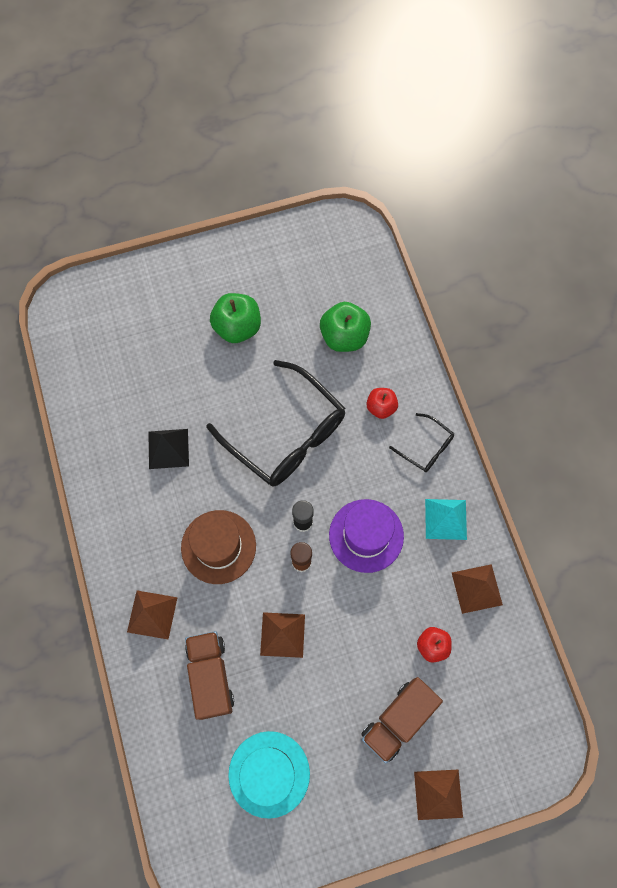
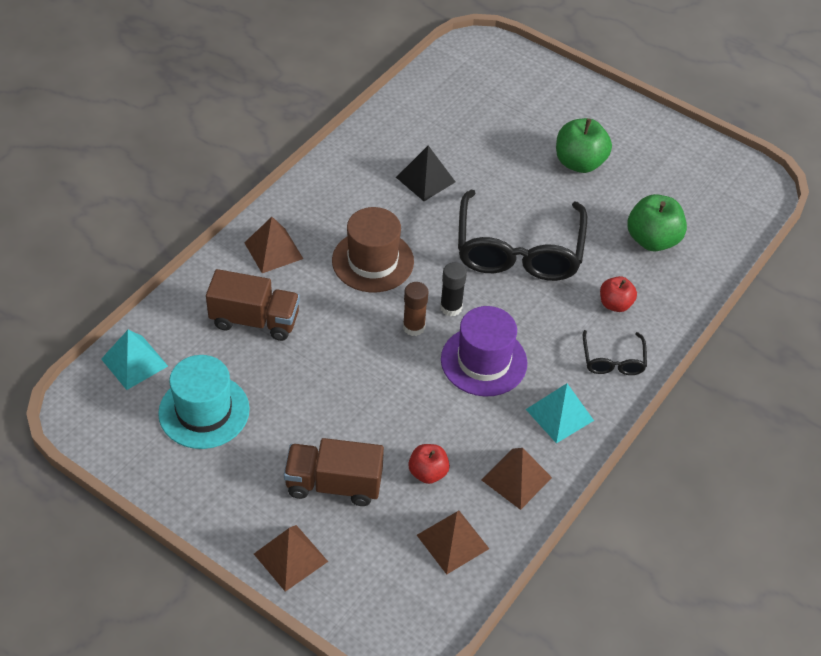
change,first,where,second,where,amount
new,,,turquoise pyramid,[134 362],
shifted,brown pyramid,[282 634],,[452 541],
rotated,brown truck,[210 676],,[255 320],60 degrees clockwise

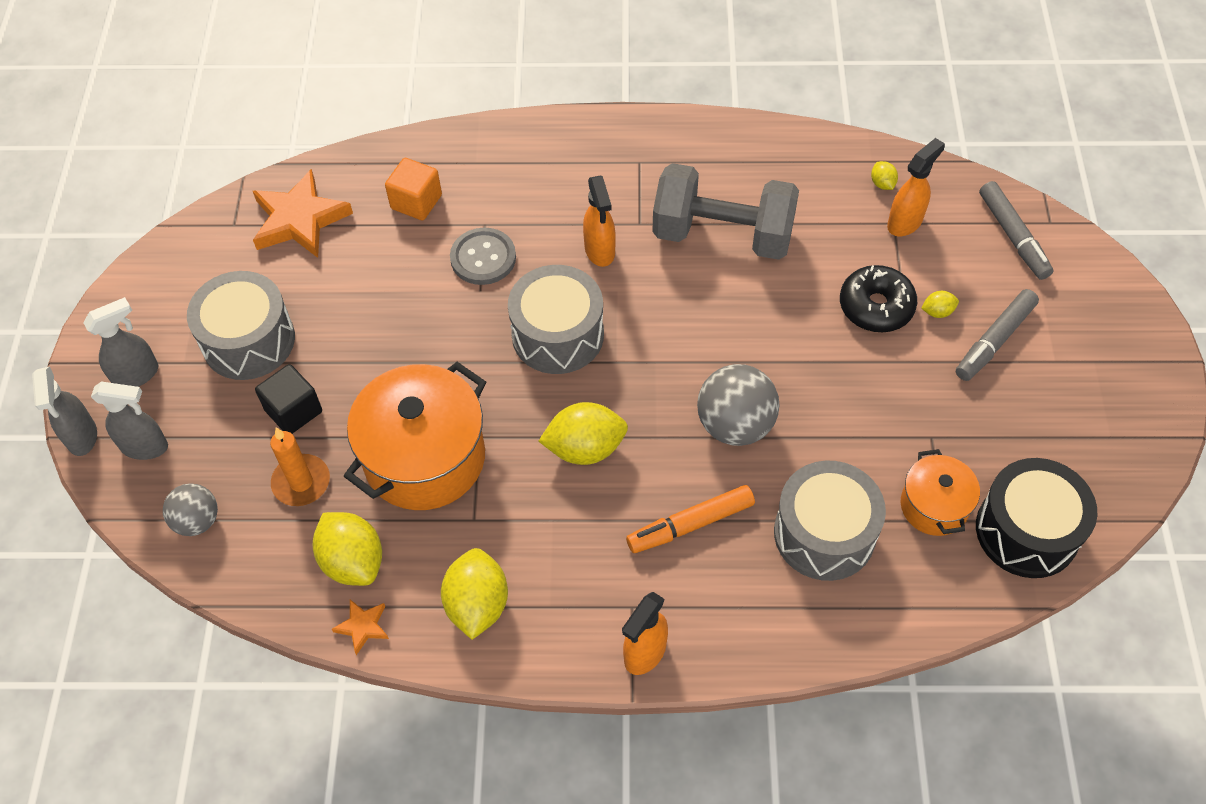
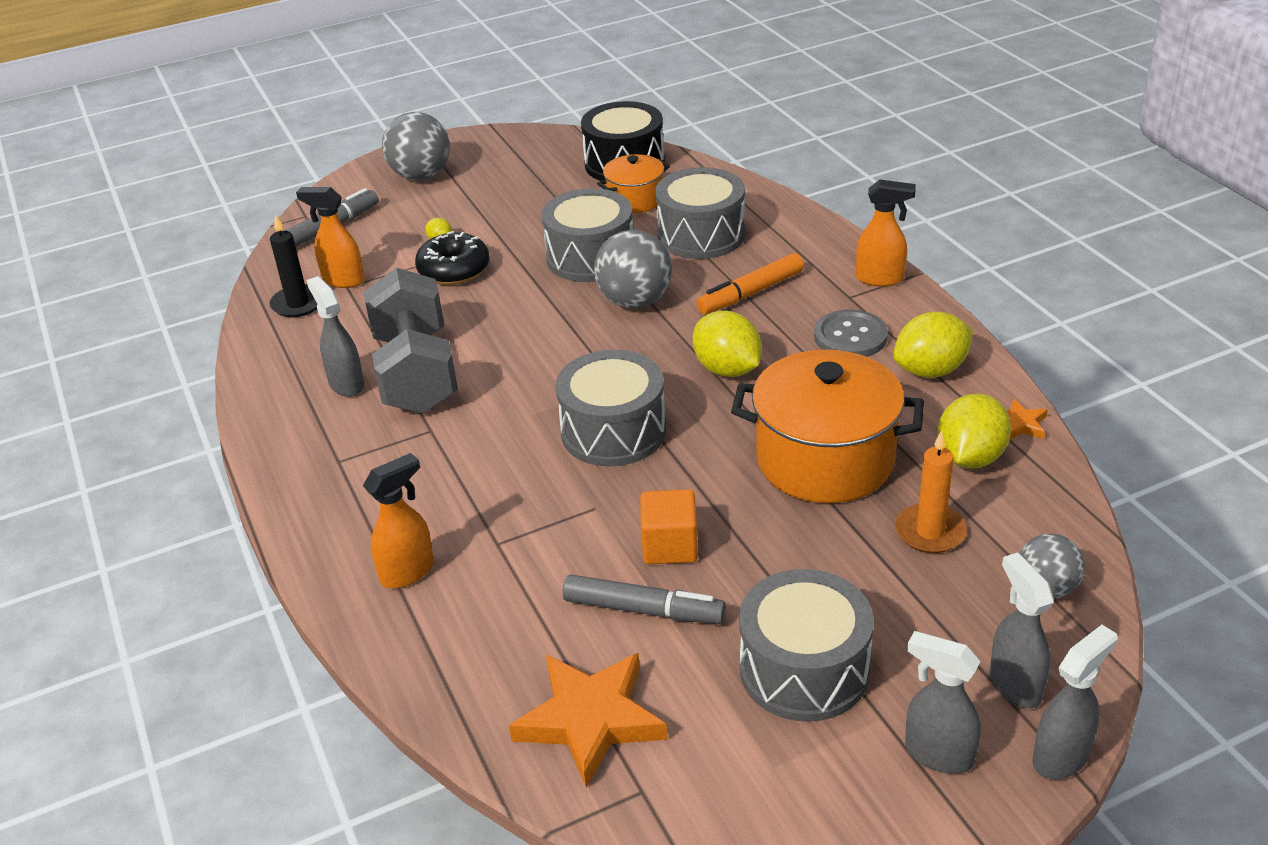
change,first,where,second,where,amount
gone,black cube,[293 411],,,
new,,,grey spray bottle,[346 384],
new,,,grey ball,[421 175],
new,,,grey drum,[591 257],
shifted,orange cube,[416 202],,[670 546],
shifted,grey button,[483 258],,[850 337],
shifted,orange spray bottle,[600 251],,[408 572],
shifted,grey marker,[994 341],,[644 610],
swapped,yellow lemon,[882 184],black candle,[298 304],
rotated,orange marker,[690 524],,[750 293],105 degrees clockwise

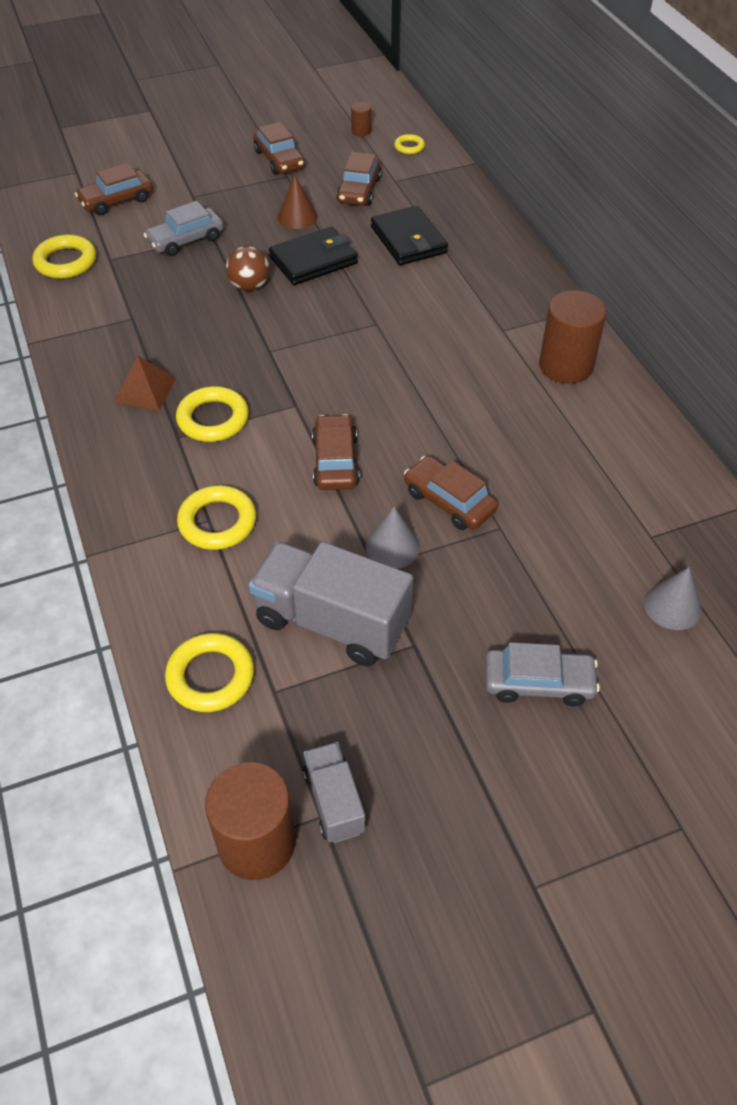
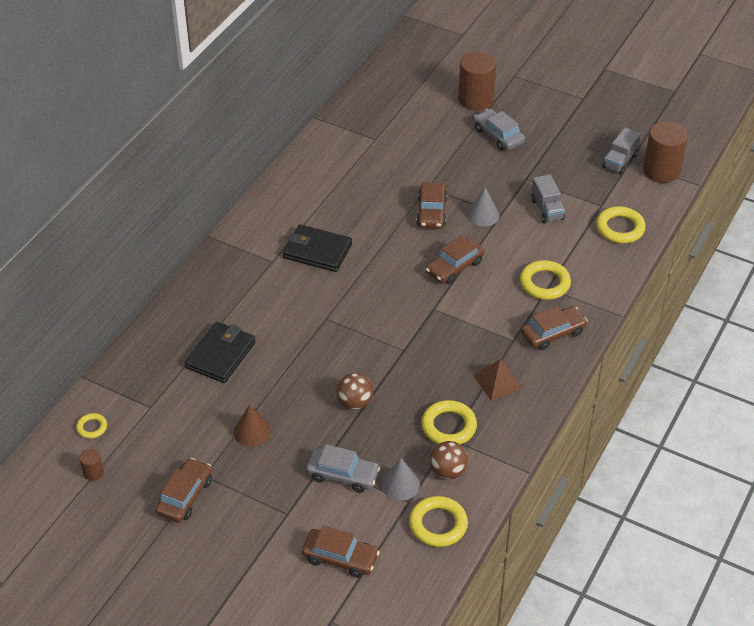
change,first,where,second,where,amount
new,,,brown ball,[448 471],
shifted,yellow ring,[213 419],,[449 426],
shifted,black wallet,[313 260],,[317 251],
shifted,brown car,[359 190],,[553 333],
shifted,brown cylinder,[566 365],,[475 99],
shifted,grey cone,[672 606],,[400 484],
scaled,grey truck,[331 621],,[547 209],x0.54

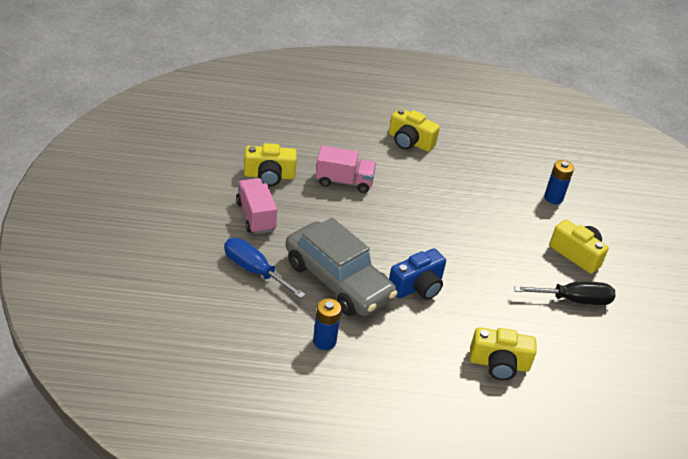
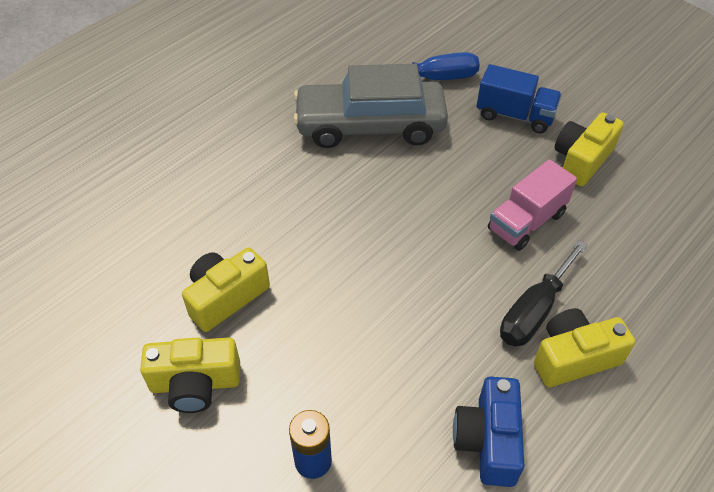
change,first,where,second,where,amount
gone,blue battery,[324 341],,,
shifted,blue camera,[417 286],,[488 440],
shifted,yellow camera,[499 364],,[226 297],
shifted,black screwdriver,[574 300],,[534 311],
repainted,pink truck,[256 216],blue truck,[515 115],

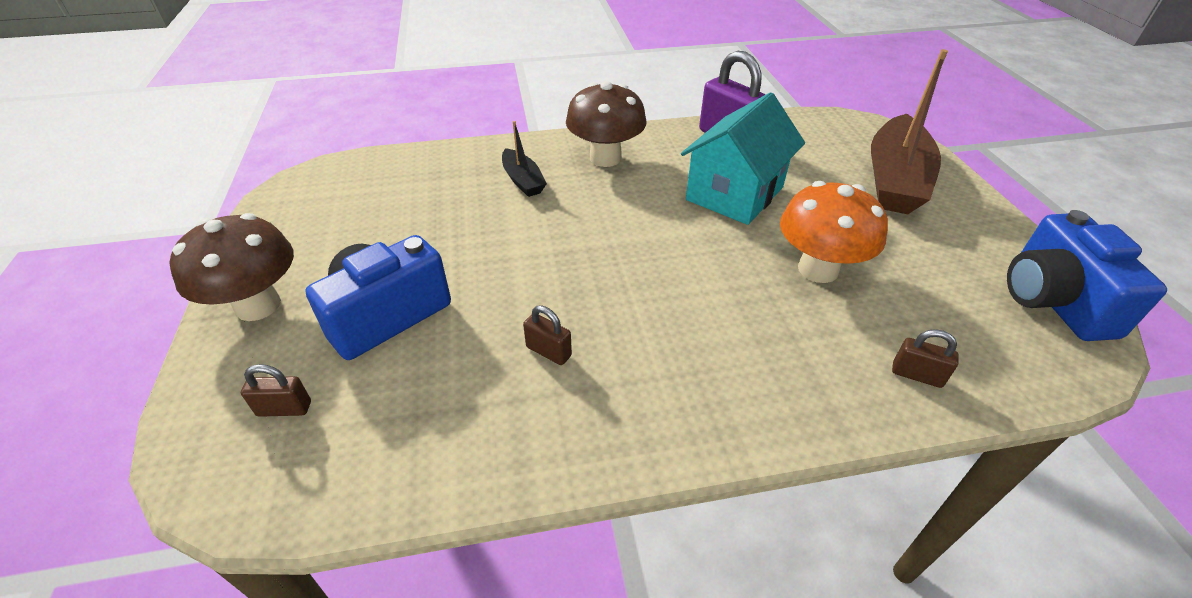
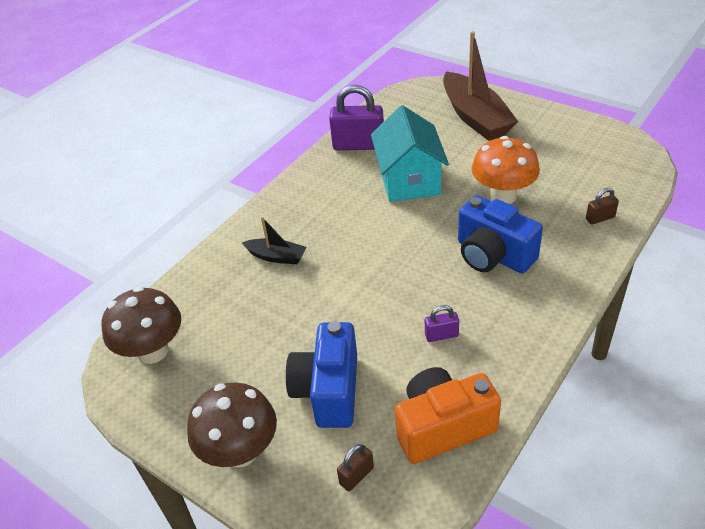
change,first,where,second,where,amount
new,,,orange camera,[443 427],
shifted,brown mushroom,[605 158],,[152 351],
shifted,blue camera,[1053 301],,[493 255],
repainted,brown padlock,[548 351],purple padlock,[441 335],

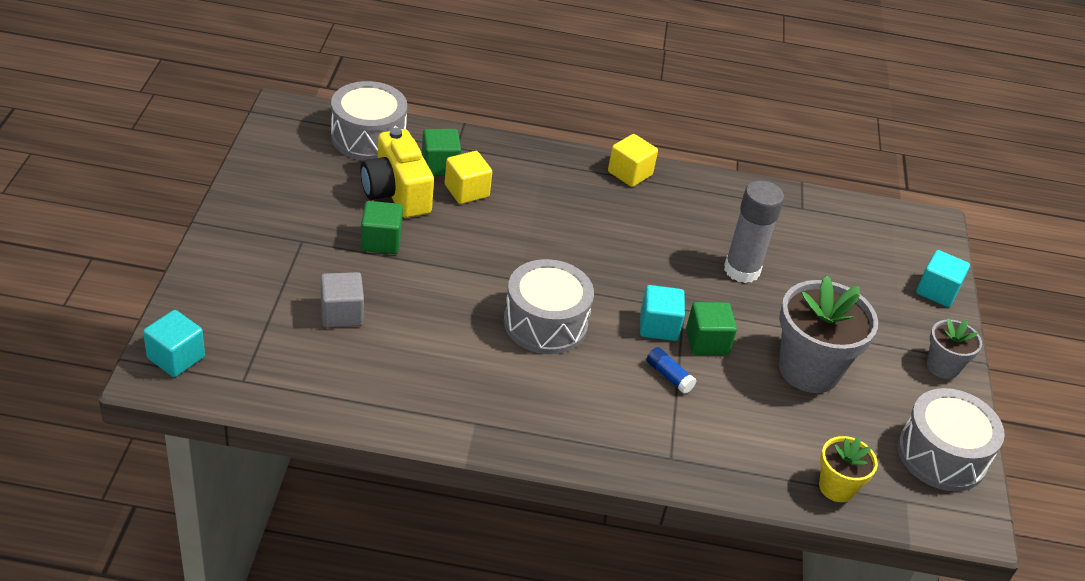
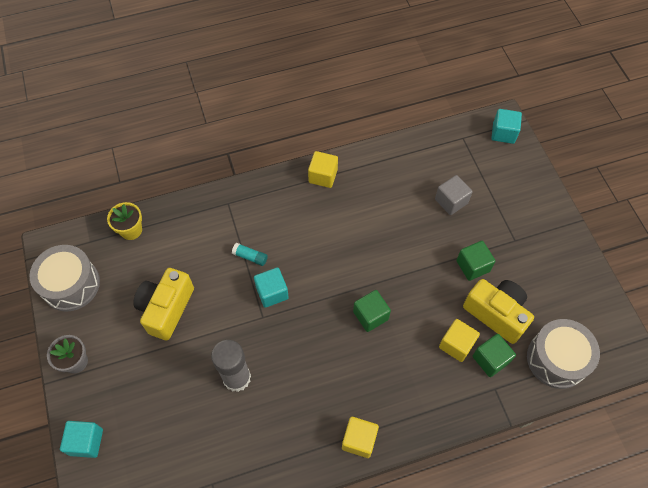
change,first,where,second,where,amount
gone,grey drum,[545 323],,,
new,,,yellow cube,[323 176],
shifted,green cube,[707 342],,[370 315],
swapped,grey flower pot,[809 370],yellow camera,[166 309],
repainted,blue glue stick,[669 376],turquoise glue stick,[250 257],

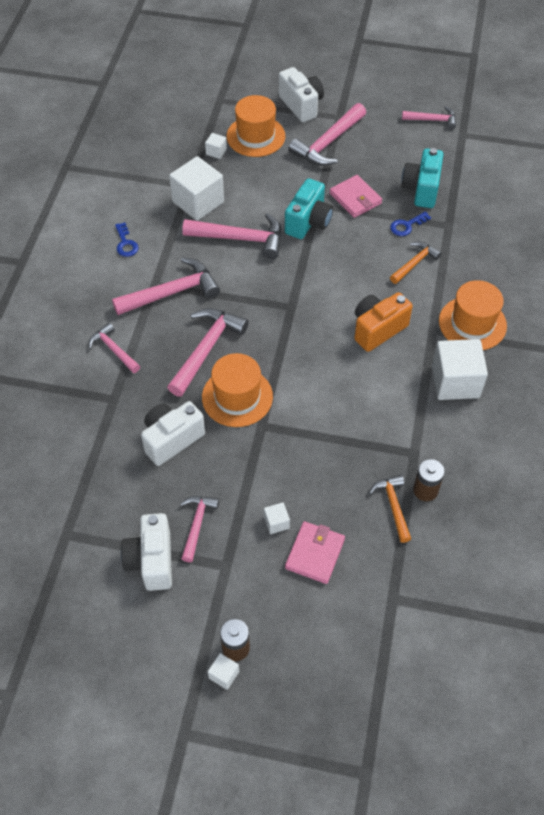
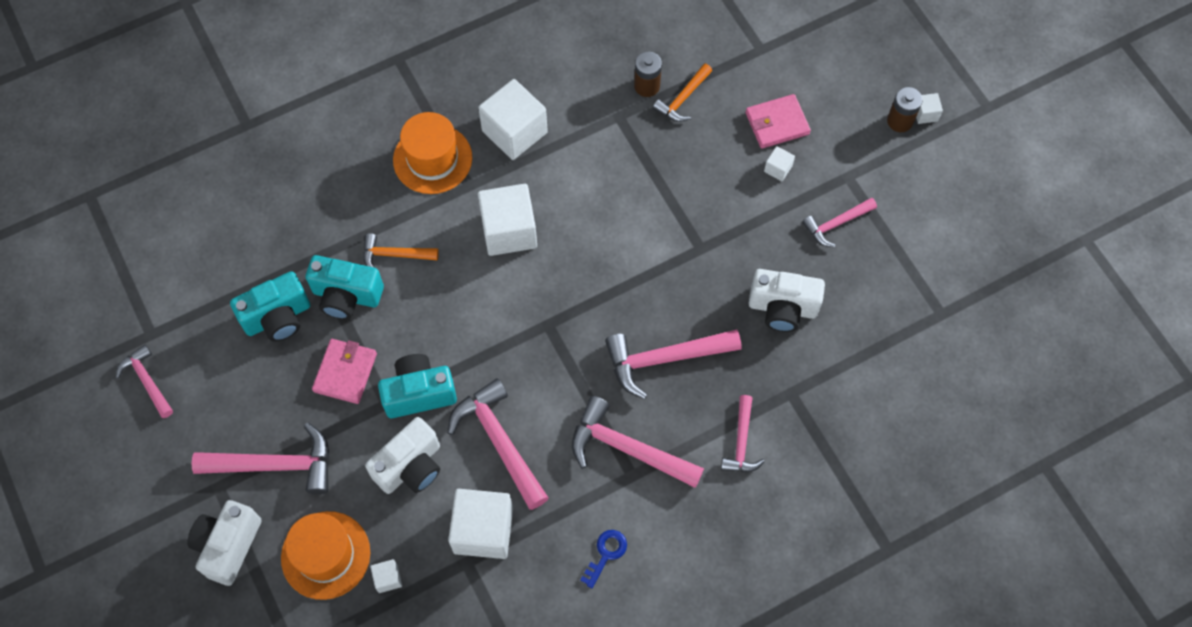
change,first,where,second,where,amount
gone,orange hat,[237 397],,,
shifted,white camera,[151 561],,[410 466],
swapped,orange camera,[377 329],white cube,[509 231],
swapped,blue key,[406 226],turquoise camera,[346 296],

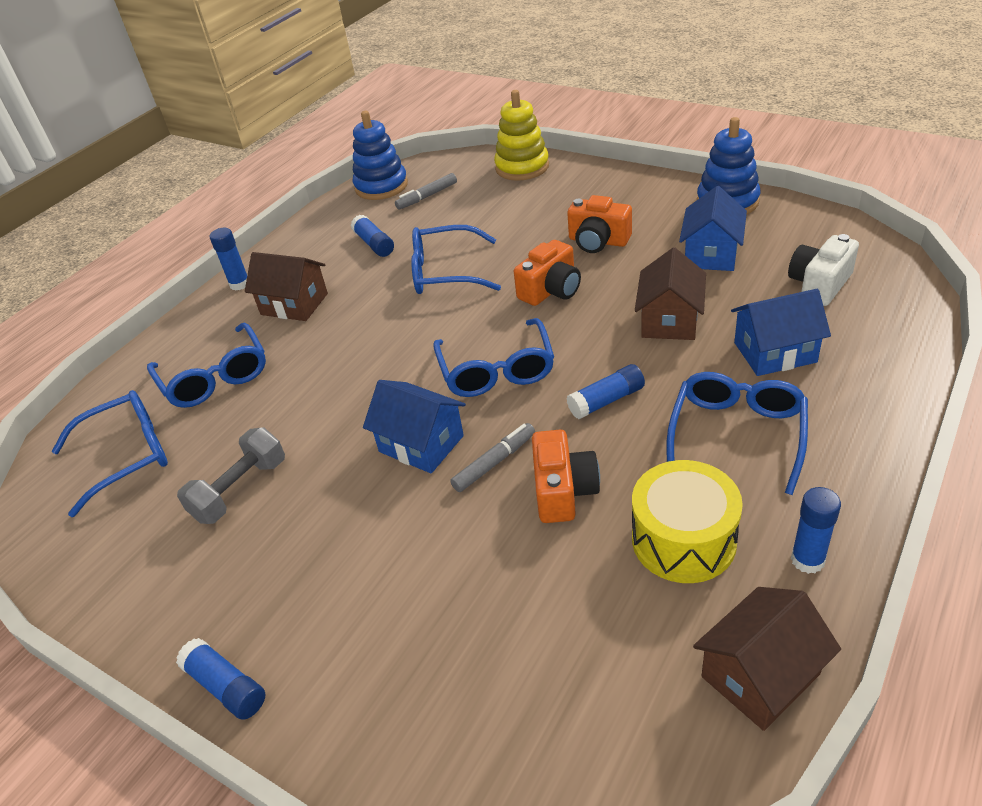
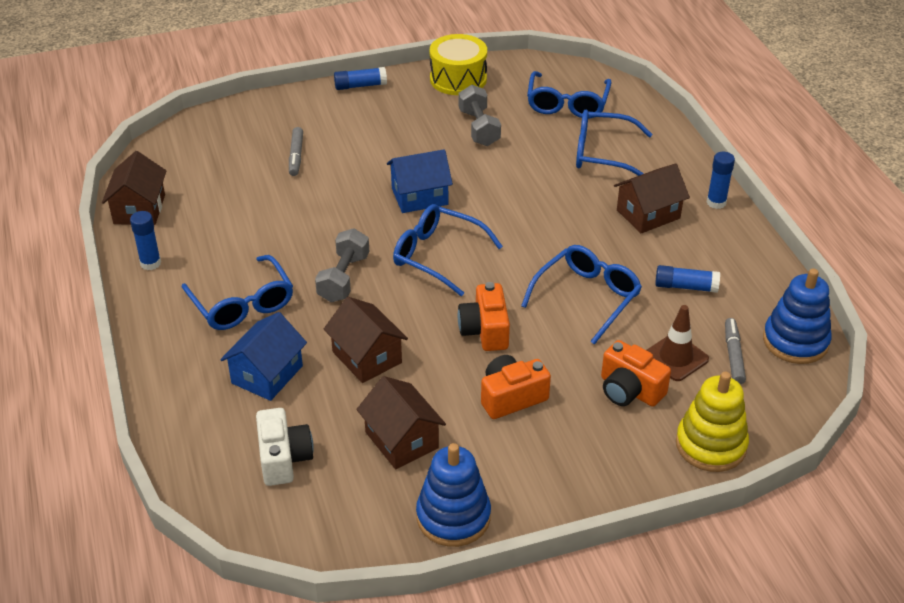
change,first,where,second,where,amount
new,,,brown traffic cone,[676 357],
shifted,grey marker,[494 462],,[296 156],
shifted,orange camera,[563 491],,[629 390],
shifted,yellow drum,[683 540],,[458 79],
swapped,blue glue stick,[606 401],grey dumbbell,[343 278],
repainted,blue house,[711 254],brown house,[401 440],

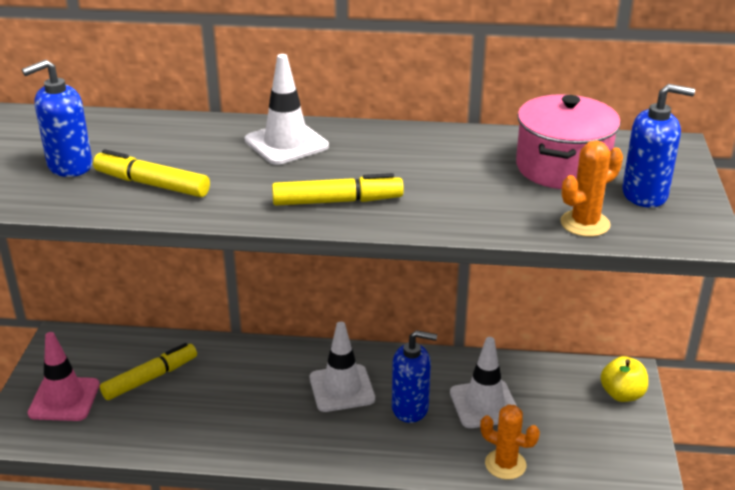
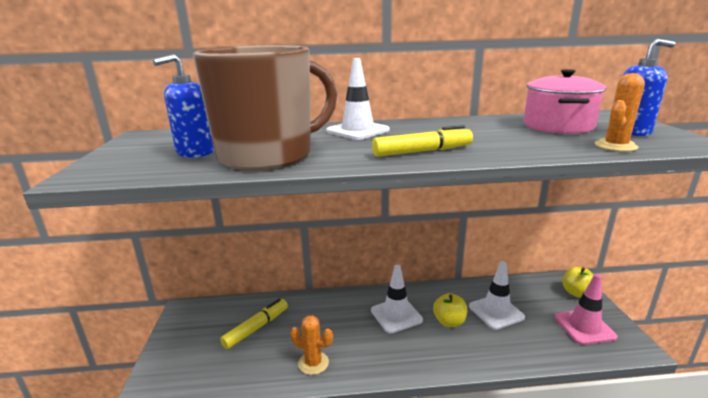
change,first,where,second,where,amount
shifted,pink traffic cone,[64 399],,[584 327],
shifted,orange cactus,[505 464],,[313 363],
swapped,yellow marker,[152 184],brown mug,[268 155],
swapped,blue soap dispenser,[410 408],yellow apple,[449 321],

